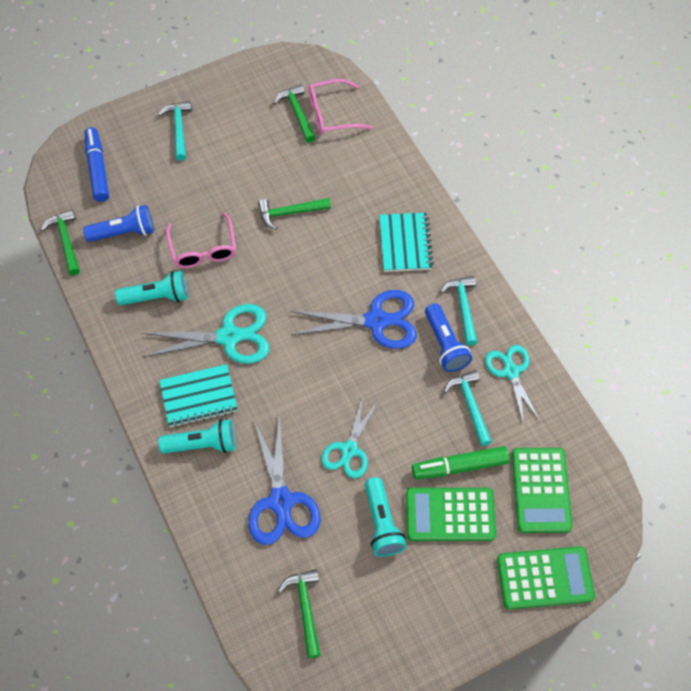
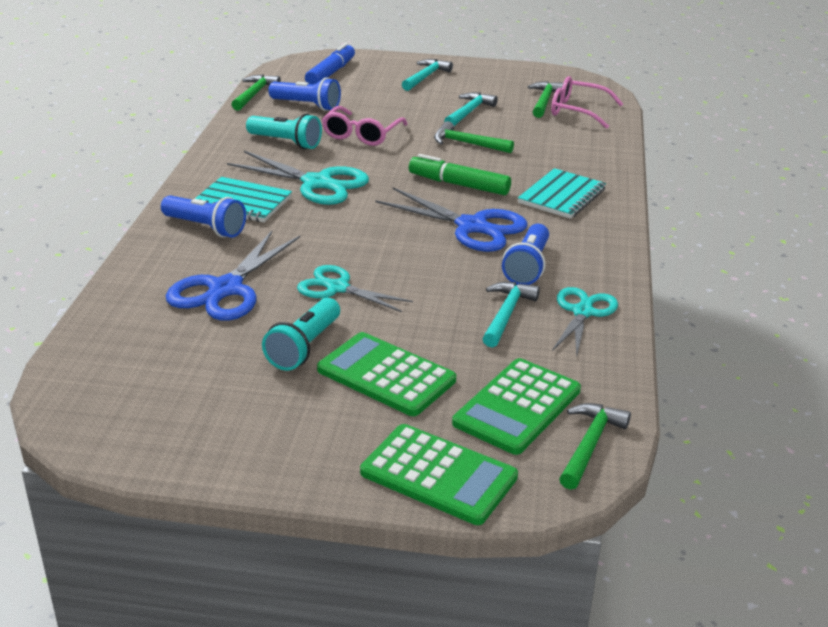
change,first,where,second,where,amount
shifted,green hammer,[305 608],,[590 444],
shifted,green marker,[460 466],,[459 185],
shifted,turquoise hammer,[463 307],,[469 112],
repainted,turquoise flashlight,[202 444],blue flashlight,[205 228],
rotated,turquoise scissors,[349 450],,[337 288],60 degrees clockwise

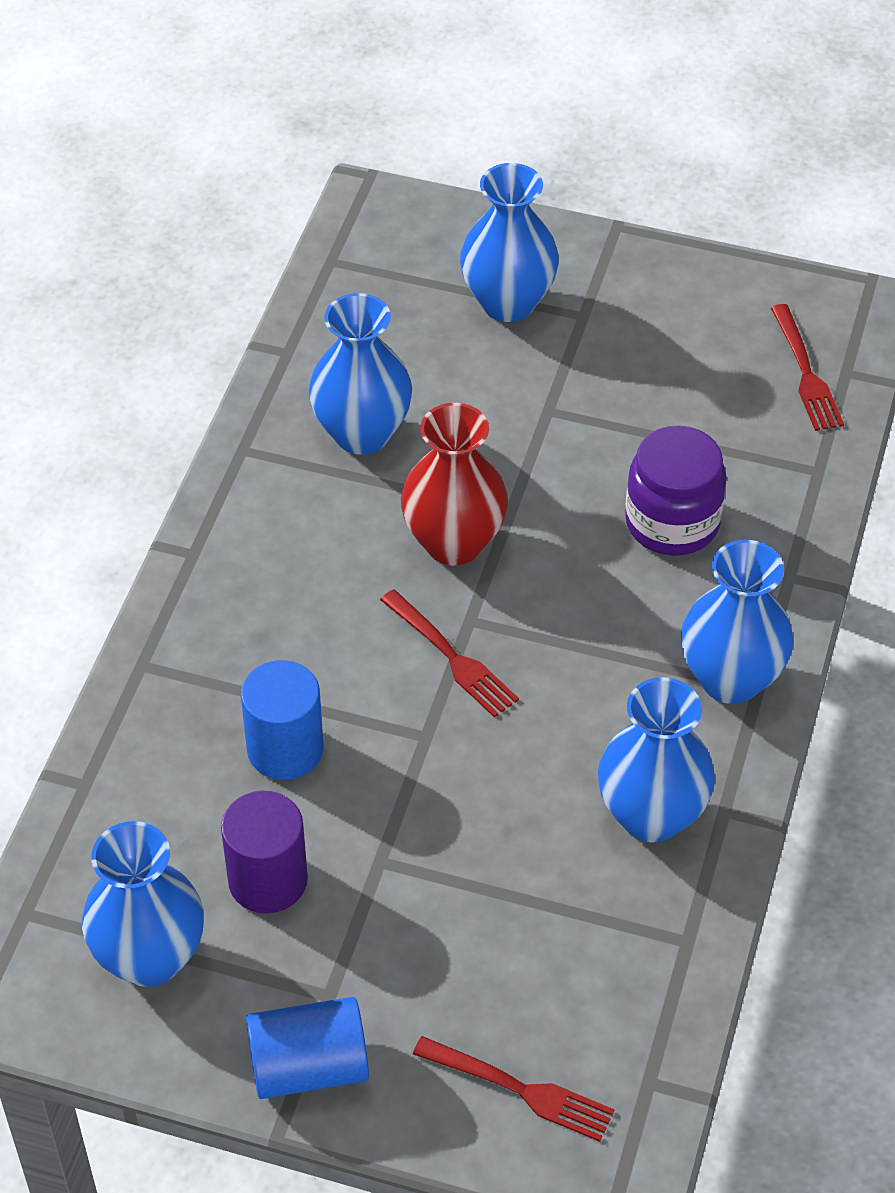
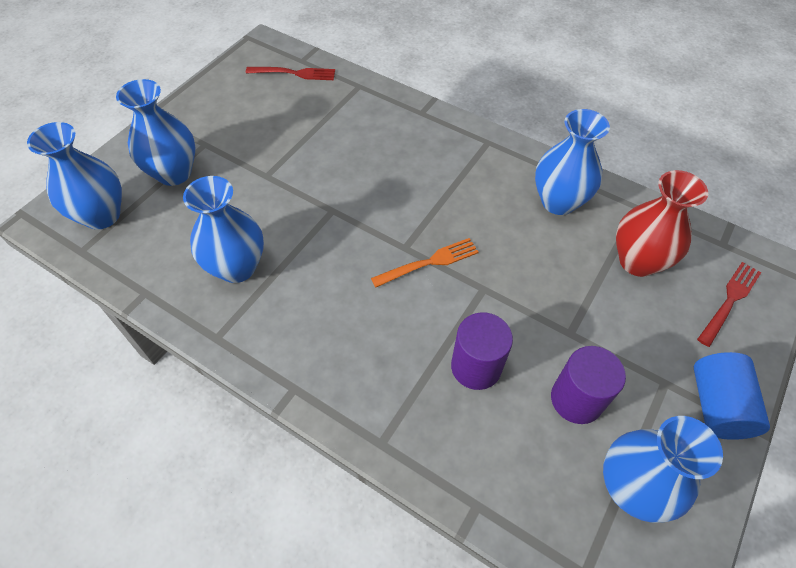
change,first,where,second,where,amount
gone,purple jar,[672 522],,,
shifted,red vase,[454 542],,[637 261],
shifted,blue vase,[730 679],,[102 215],
repainted,blue cylinder,[285 749],purple cylinder,[476 366],
repainted,red fork,[451 657],orange fork,[429 262],

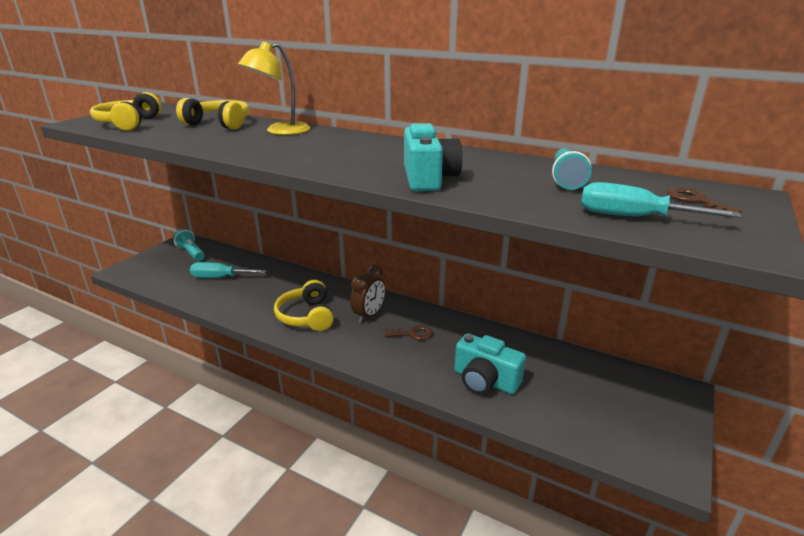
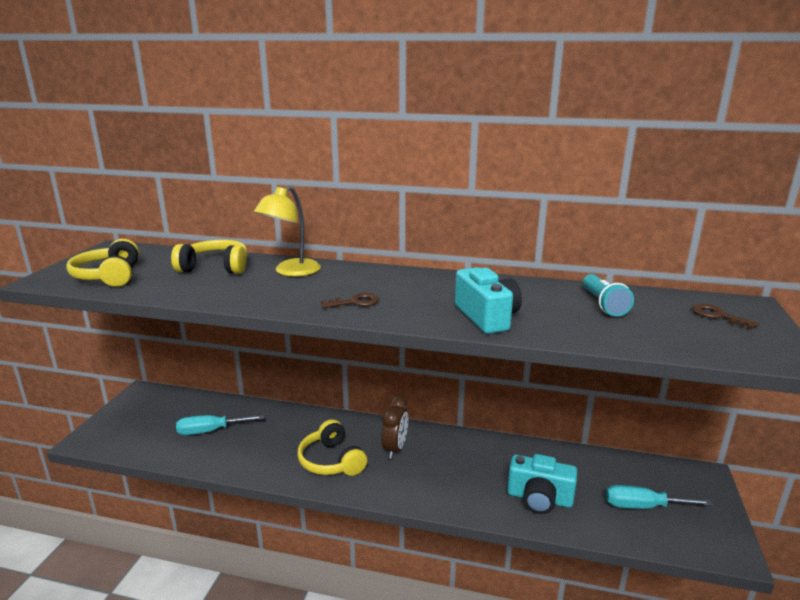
change,first,where,second,where,amount
gone,turquoise flashlight,[191 253],,,
shifted,brown key,[412 334],,[355 302],
shifted,turquoise screwdriver,[633 217],,[642 506],

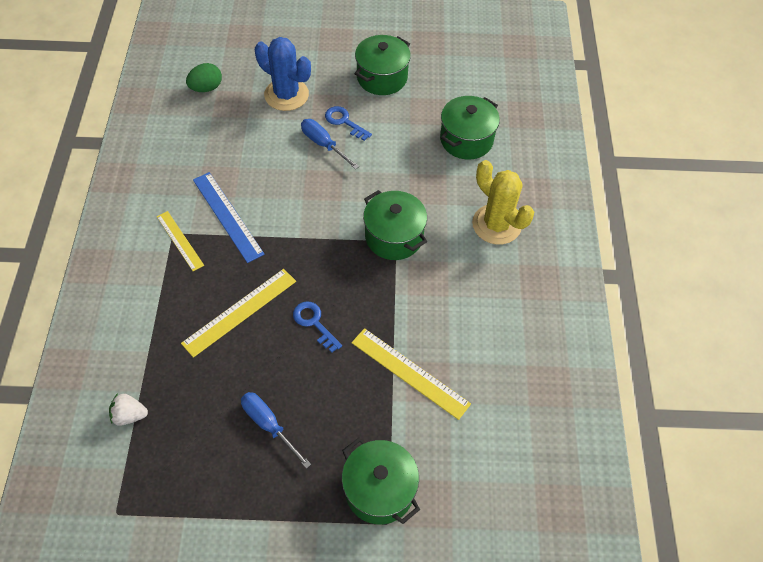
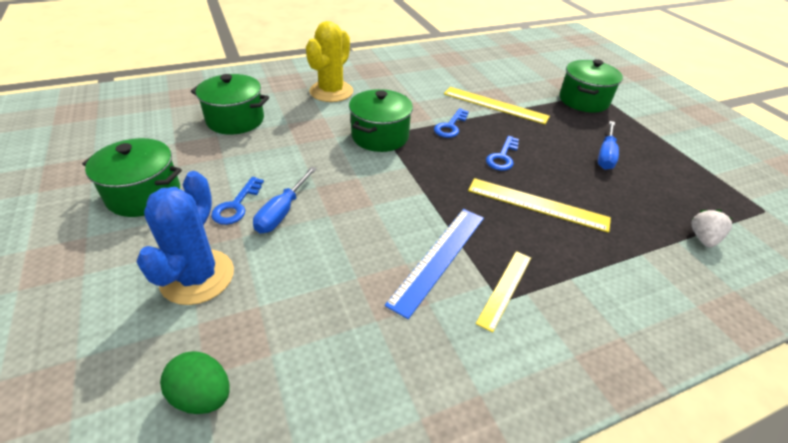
change,first,where,second,where,amount
new,,,blue key,[450 126],
rotated,white strawberry,[129 415],,[703 238],135 degrees counterclockwise
rotated,yellow ruler,[409 373],,[495 105],75 degrees counterclockwise

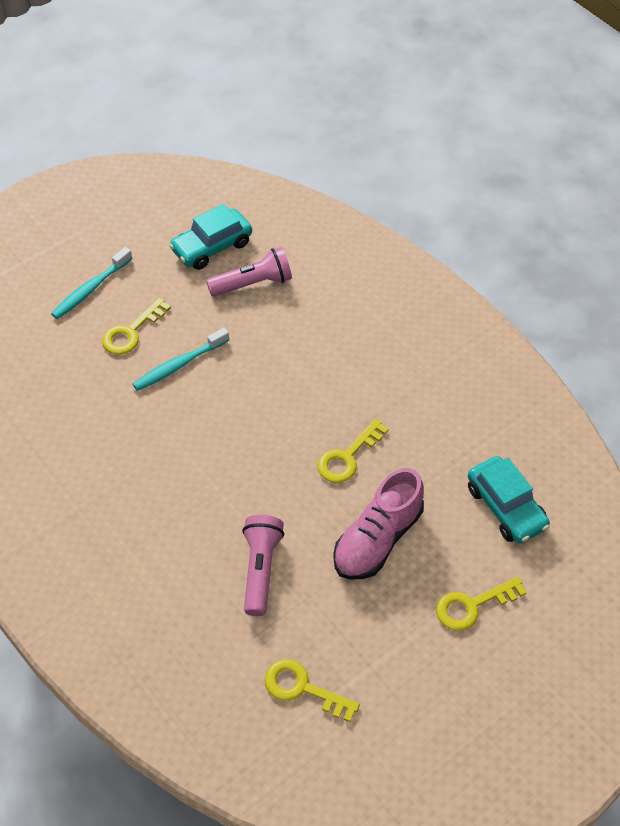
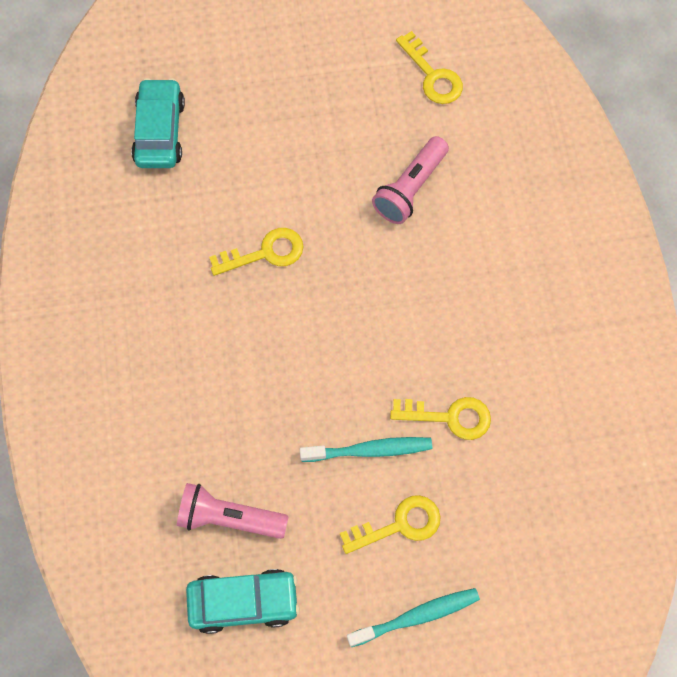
change,first,where,second,where,amount
gone,pink shoe,[377 539],,,
shifted,yellow key,[472 606],,[450 417],

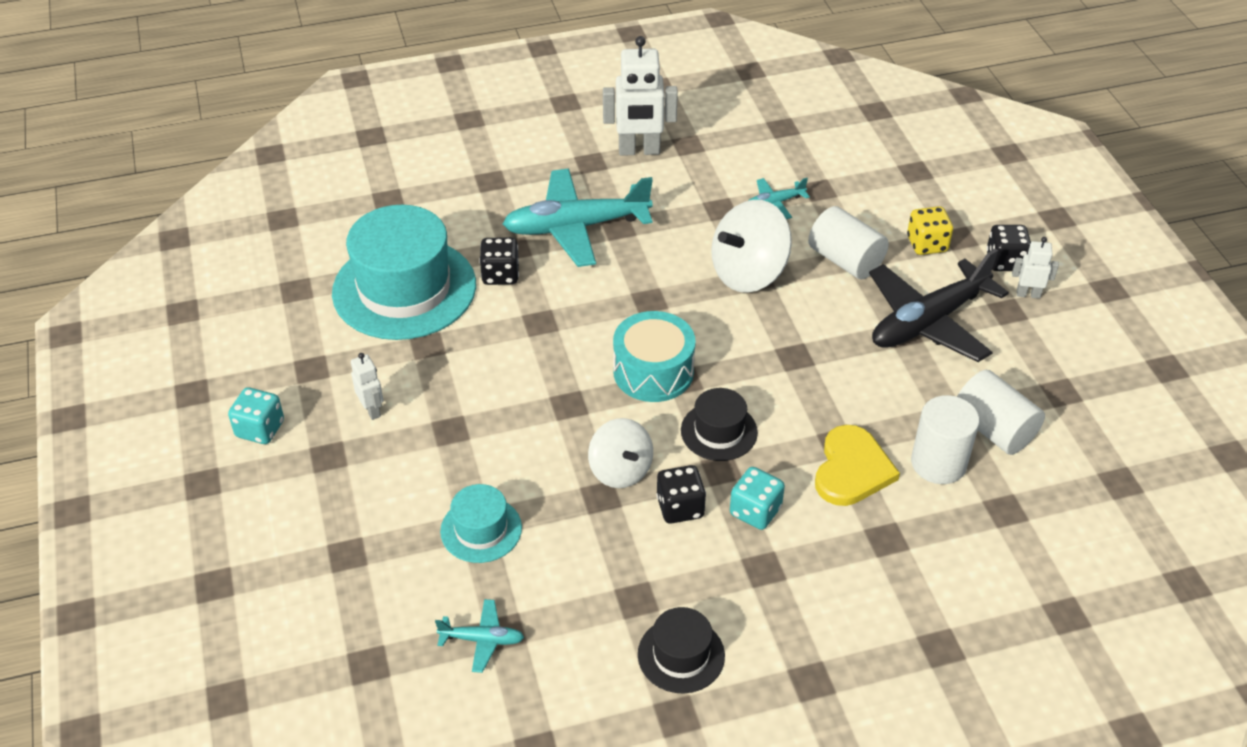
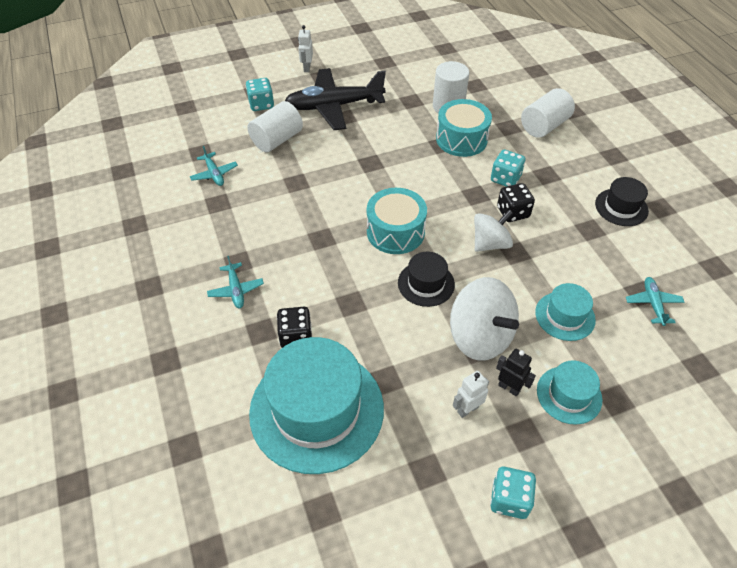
change,first,where,second,where,amount
gone,white robot,[639 151],,,
gone,black dice,[1005 261],,,
new,,,black robot,[509 388],
new,,,turquoise hat,[569 395],
shifted,black hat,[719 431],,[426 283],
shifted,white spinning top,[748 273],,[480 337],
shifted,white cylinder,[993 429],,[544 126],
swapped,yellow heart,[852 469],turquoise drum,[461 139],
repainted,yellow dice,[927 244],turquoise dice,[261 104],
rotated,black plane,[928 322],,[334 106],120 degrees clockwise
scaled,turquoise plane,[576 227],,[236 290],x0.45

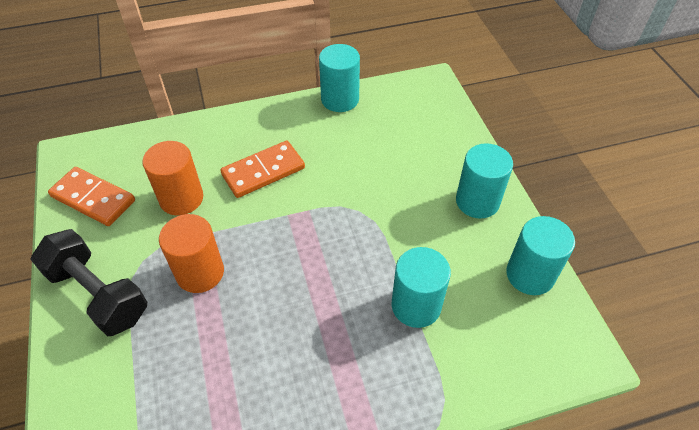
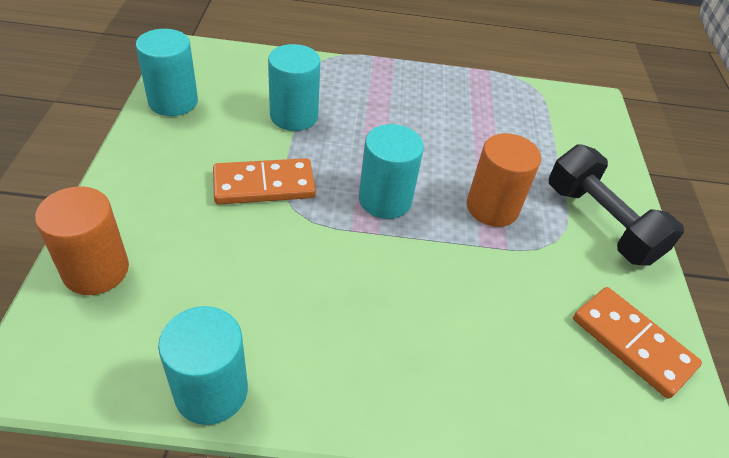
change,first,where,second,where,amount
shifted,orange cylinder,[181 198],,[96 270],
shifted,orange domino,[263 171],,[264 185],
shifted,turquoise cylinder,[477 201],,[385 200],

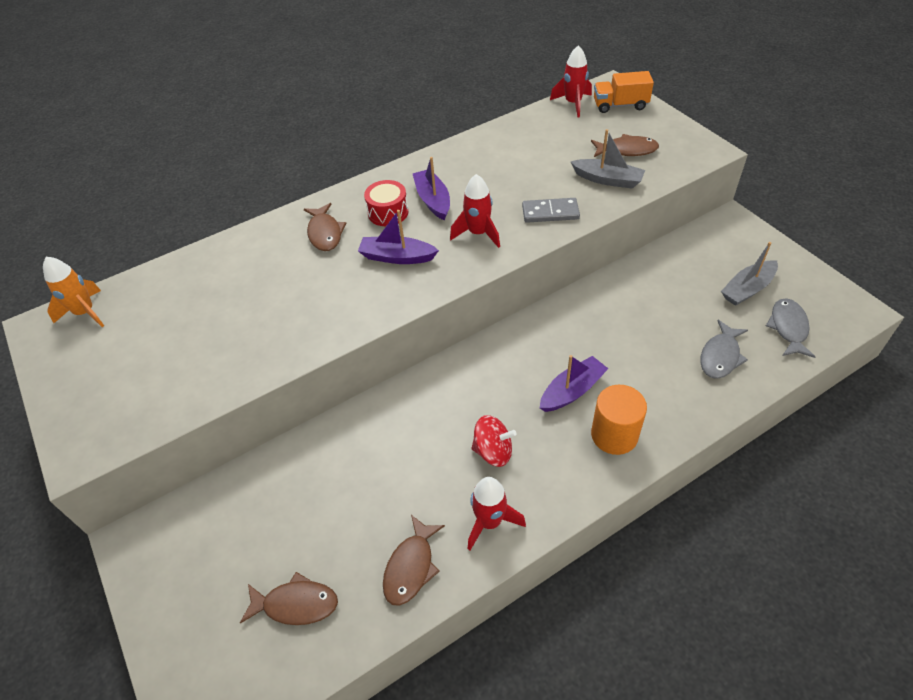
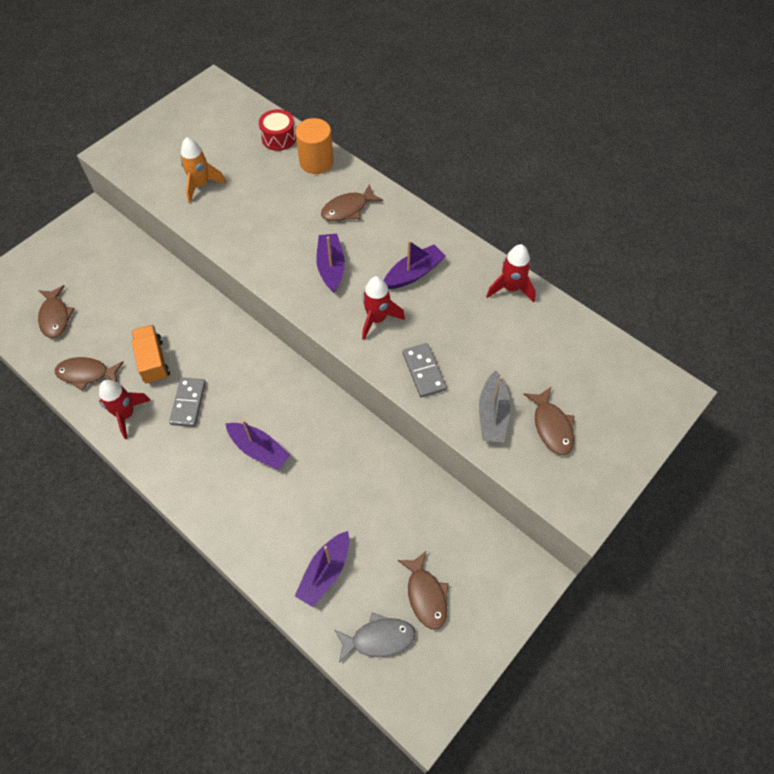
change,first,where,second,where,amount
shifted,orange rocket,[85 313],,[201 185],
shifted,red drum,[388 212],,[279 138],
shifted,red rocket,[573 104],,[510 288],
shifted,orange cylinder,[614 435],,[316 162],
shifted,orange truck,[620 105],,[153 361],
swapped,red spinning top,[493 451],grey domino,[188 403],
swapped,grey fish,[720 356],purple boat,[325 572],
swapped,grey boat,[747 289],brown fish,[426 595],

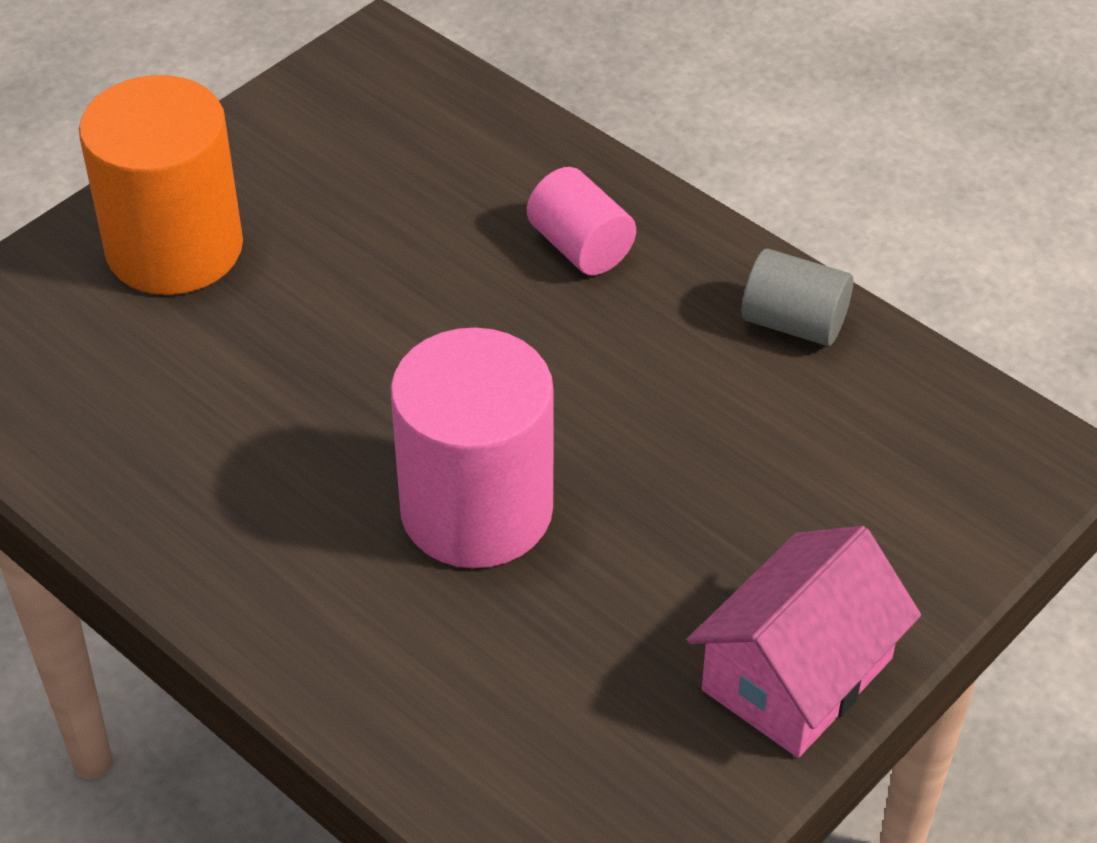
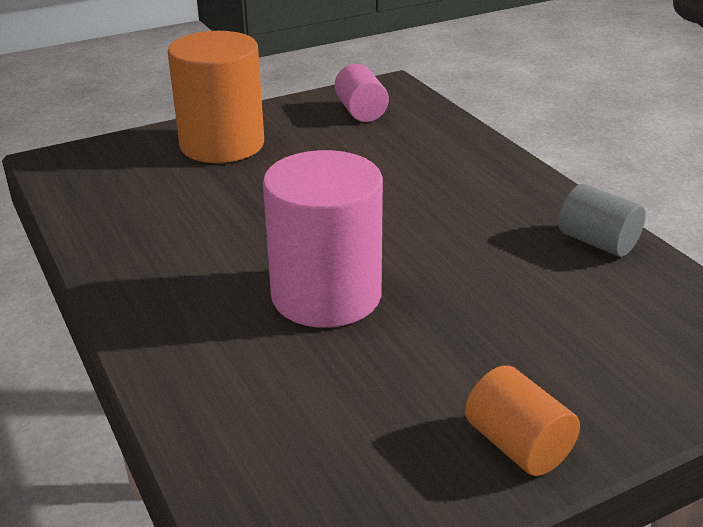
change,first,where,second,where,amount
shifted,pink cylinder,[580 246],,[361 112],
swapped,pink house,[797 674],orange cylinder,[518 445],

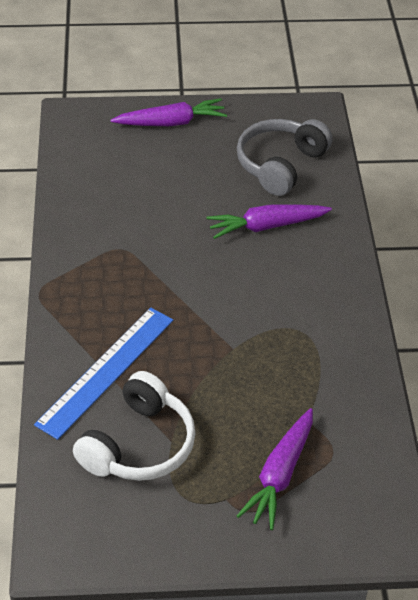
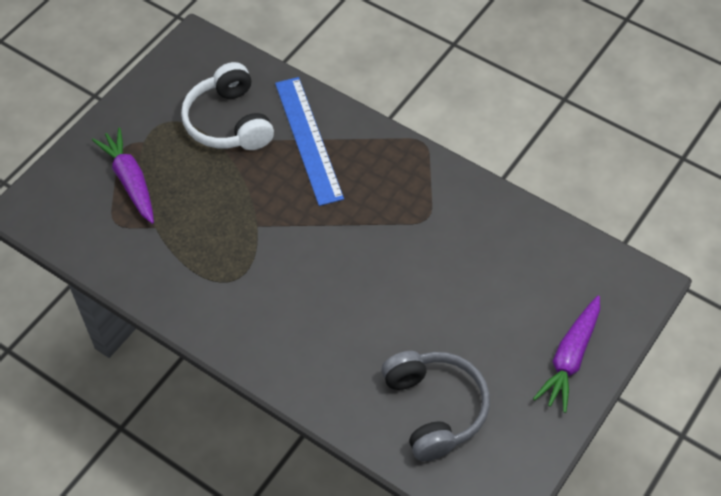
change,first,where,second,where,amount
gone,purple carrot,[266 226],,,

